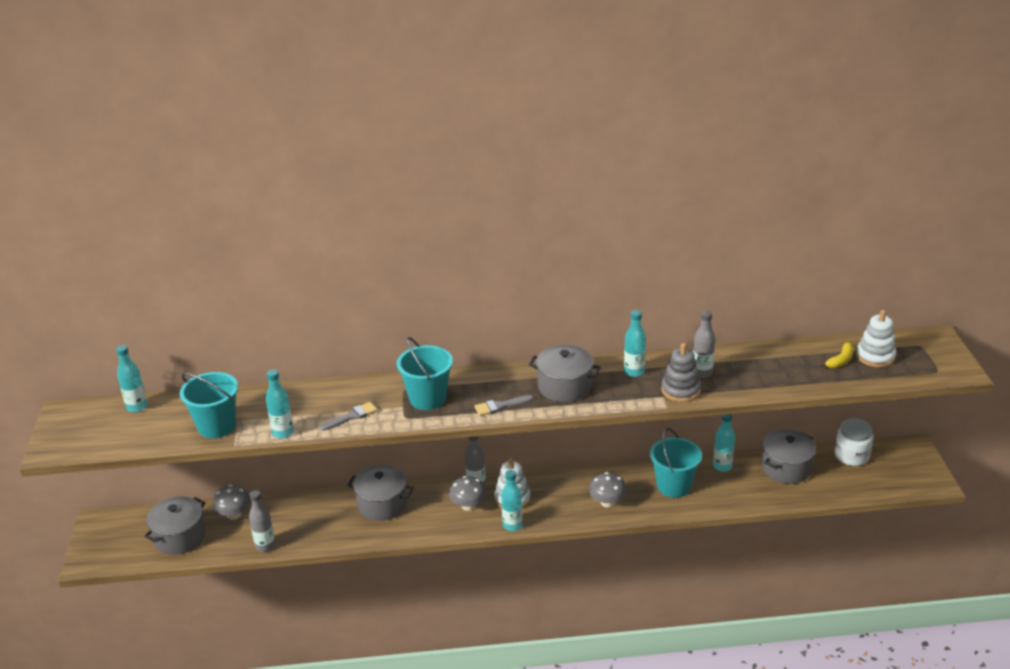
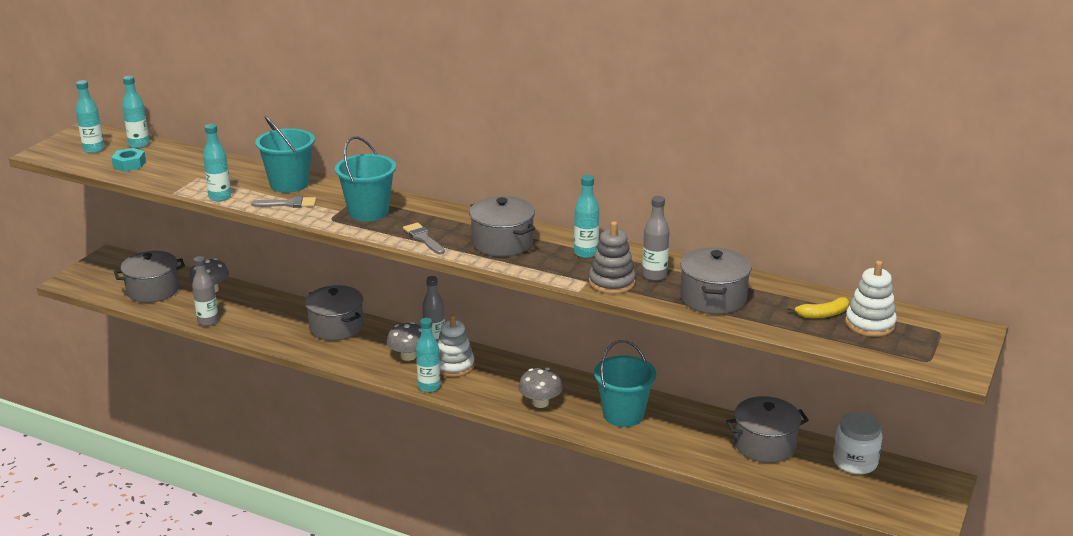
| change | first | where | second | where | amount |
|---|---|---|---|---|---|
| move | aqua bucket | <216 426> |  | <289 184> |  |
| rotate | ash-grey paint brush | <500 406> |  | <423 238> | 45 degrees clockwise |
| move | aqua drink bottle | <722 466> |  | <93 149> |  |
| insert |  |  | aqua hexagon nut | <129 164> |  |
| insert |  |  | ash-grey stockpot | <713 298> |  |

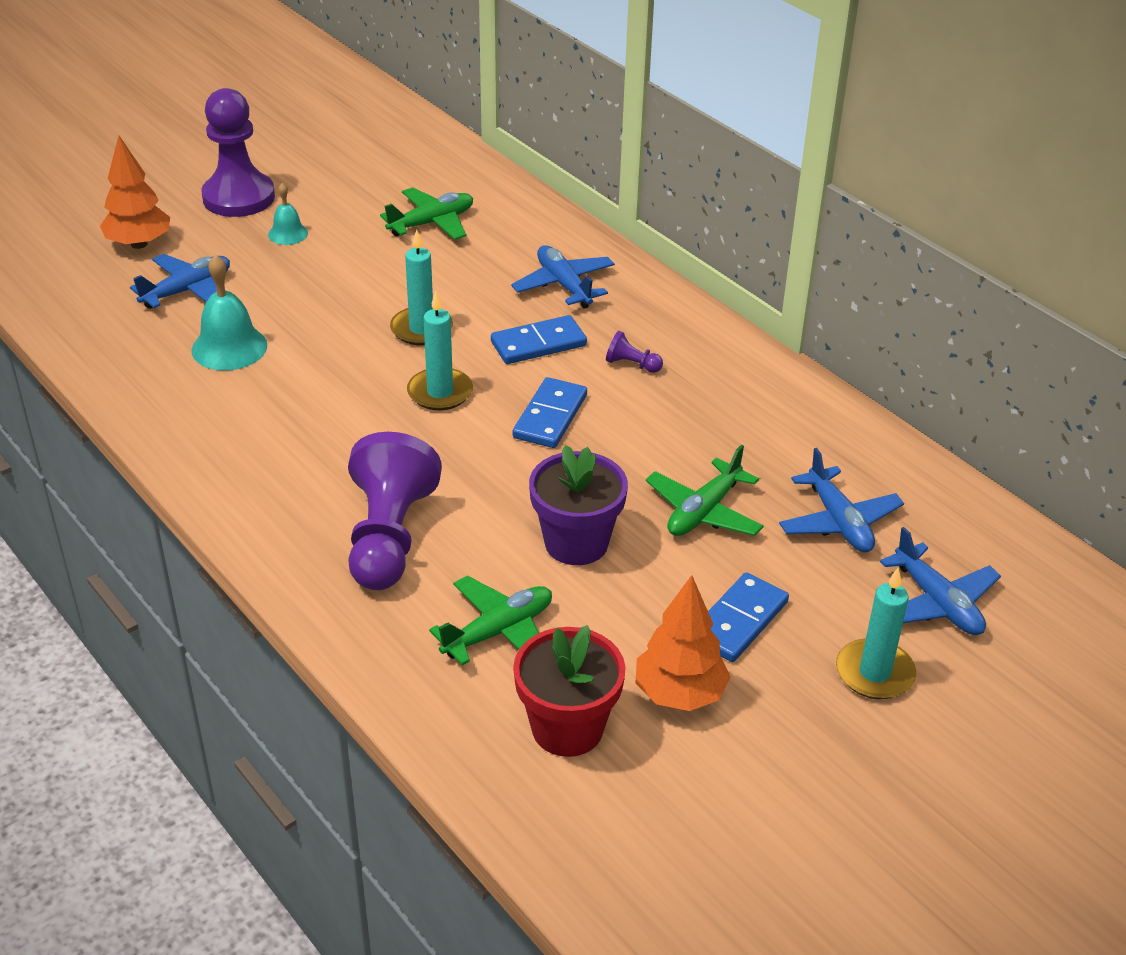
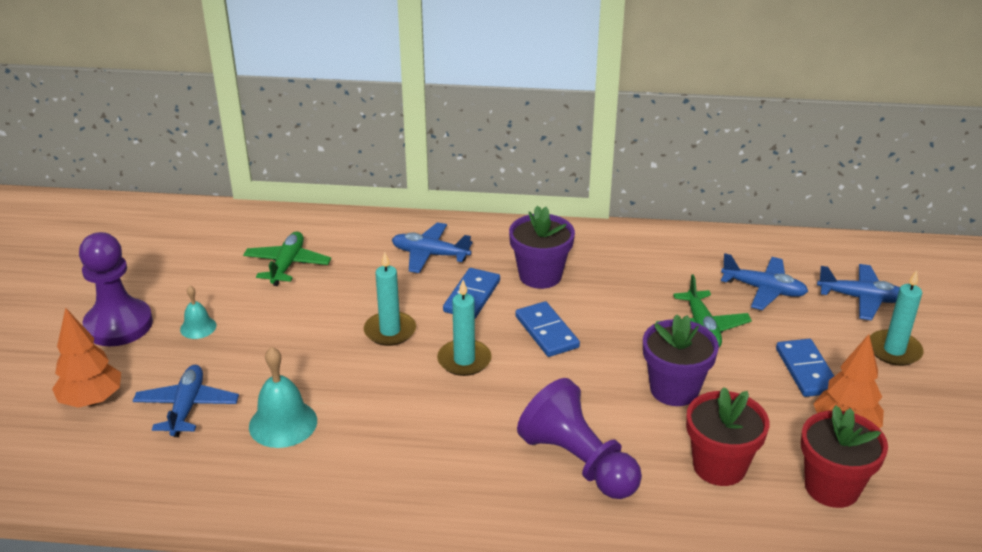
| change | first | where | second | where | amount |
|---|---|---|---|---|---|
| replace | emerald aeroplane | <498 632> | crimson flower pot | <719 466> |  |
| replace | royal purple pawn | <632 365> | royal purple flower pot | <540 276> |  |

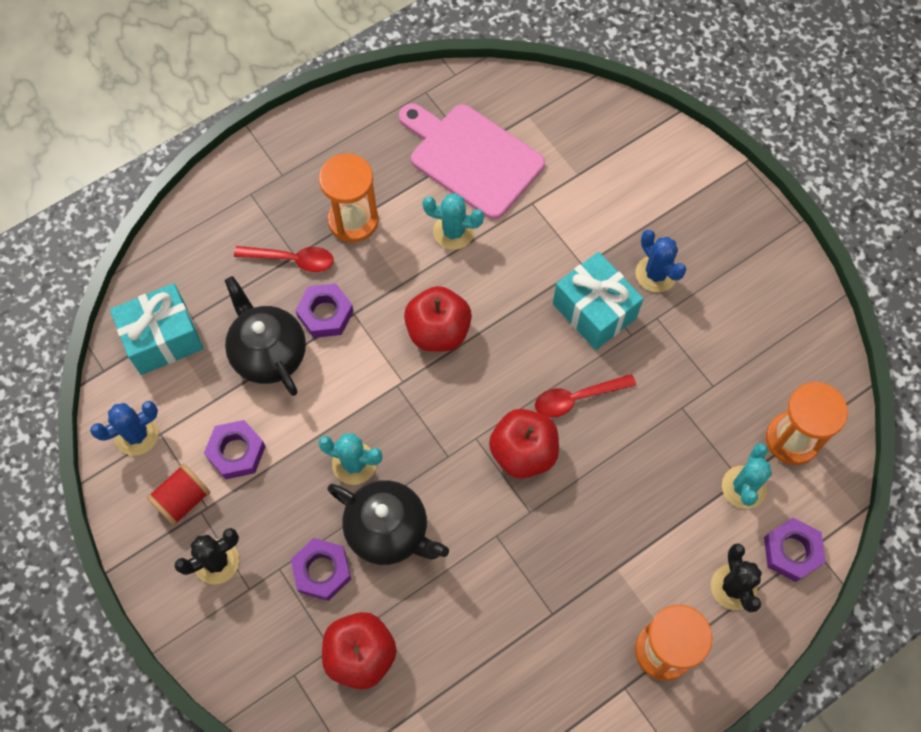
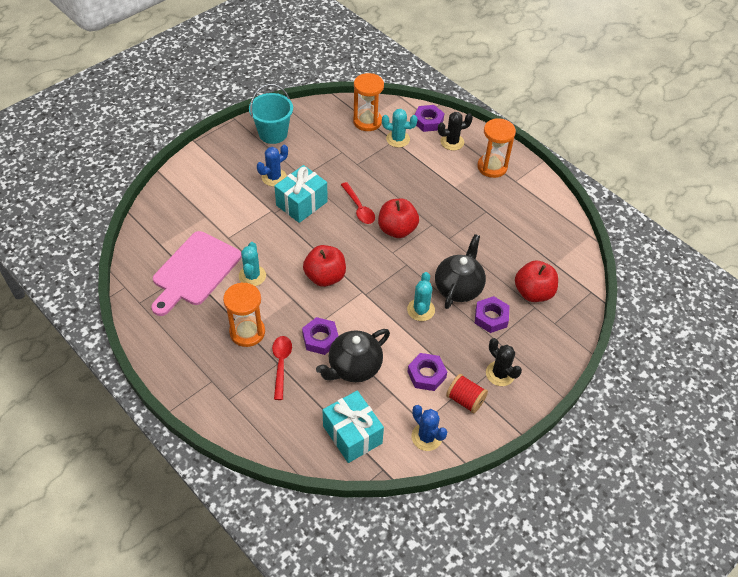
| change | first | where | second | where | amount |
|---|---|---|---|---|---|
| insert |  |  | aqua bucket | <273 133> |  |

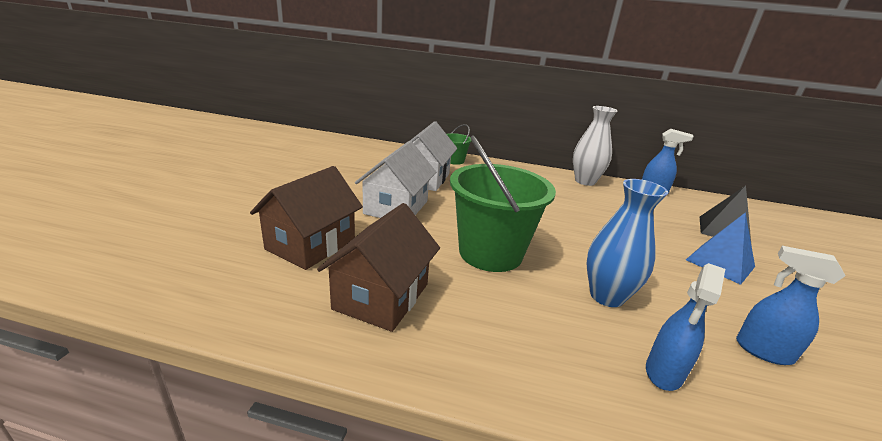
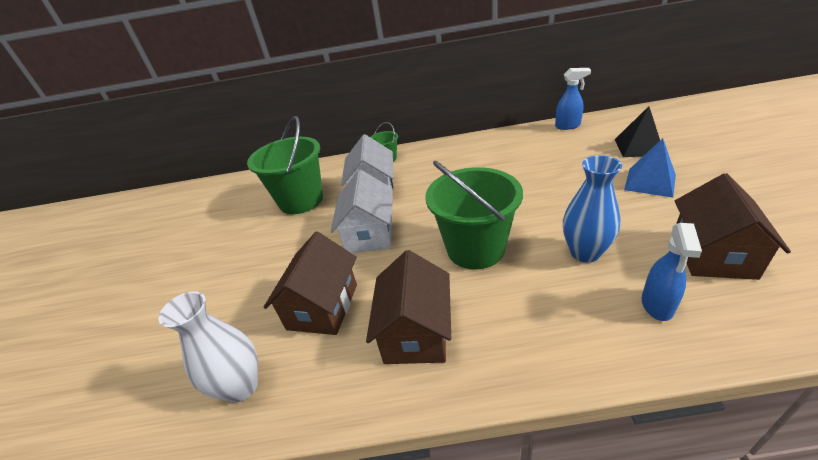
| change | first | where | second | where | amount |
|---|---|---|---|---|---|
| move | white tall vase | <585 181> |  | <241 386> |  |
| replace | blue spray bottle | <762 351> | brown house | <712 254> |  |
| insert |  |  | emerald bucket | <301 200> |  |

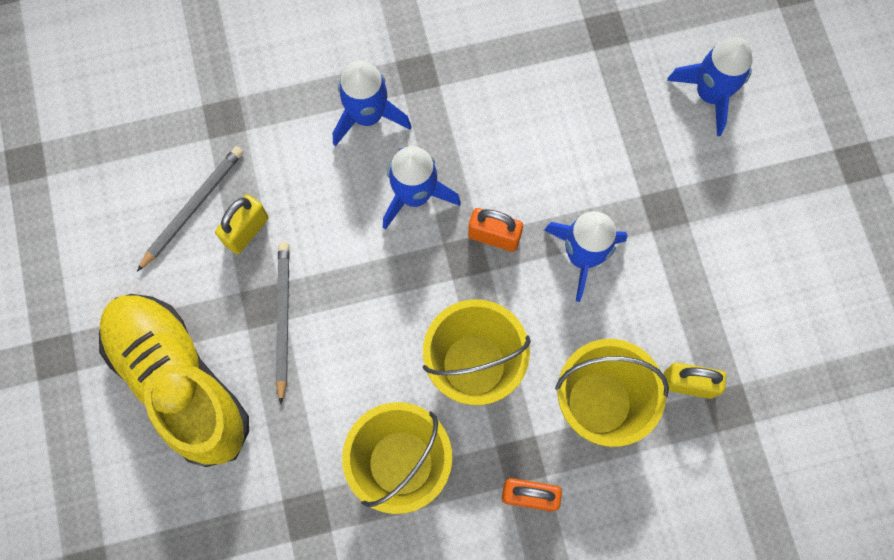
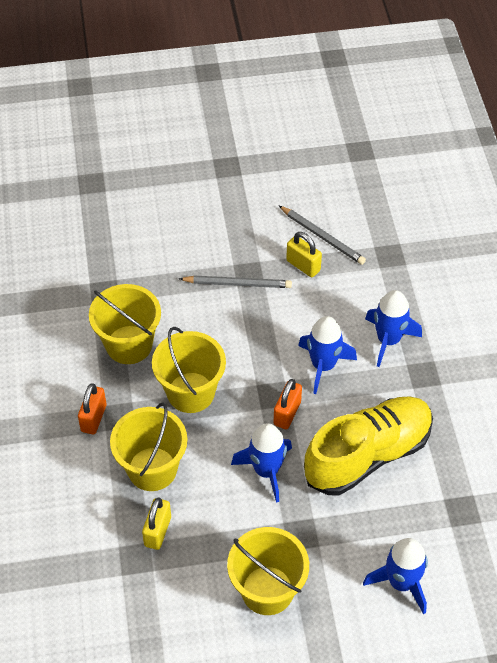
| change | first | where | second | where | amount |
|---|---|---|---|---|---|
| move | bright yellow shoe | <180 382> |  | <368 455> |  |
| insert |  |  | bright yellow bucket | <267 590> |  |

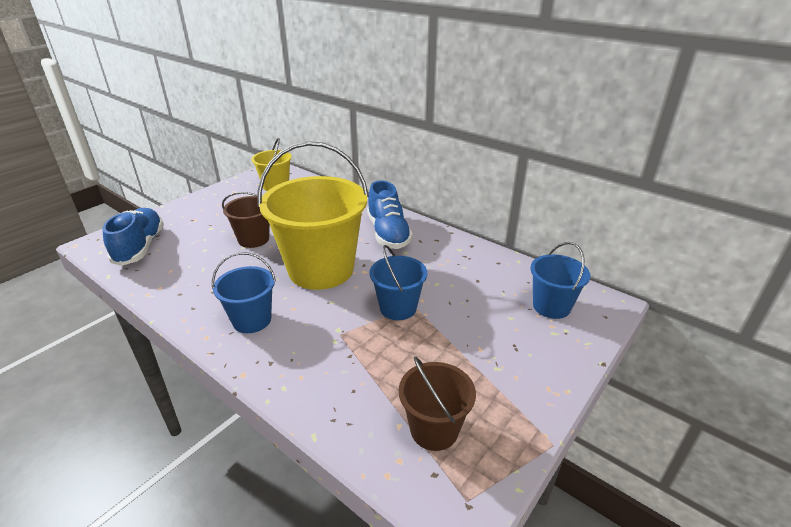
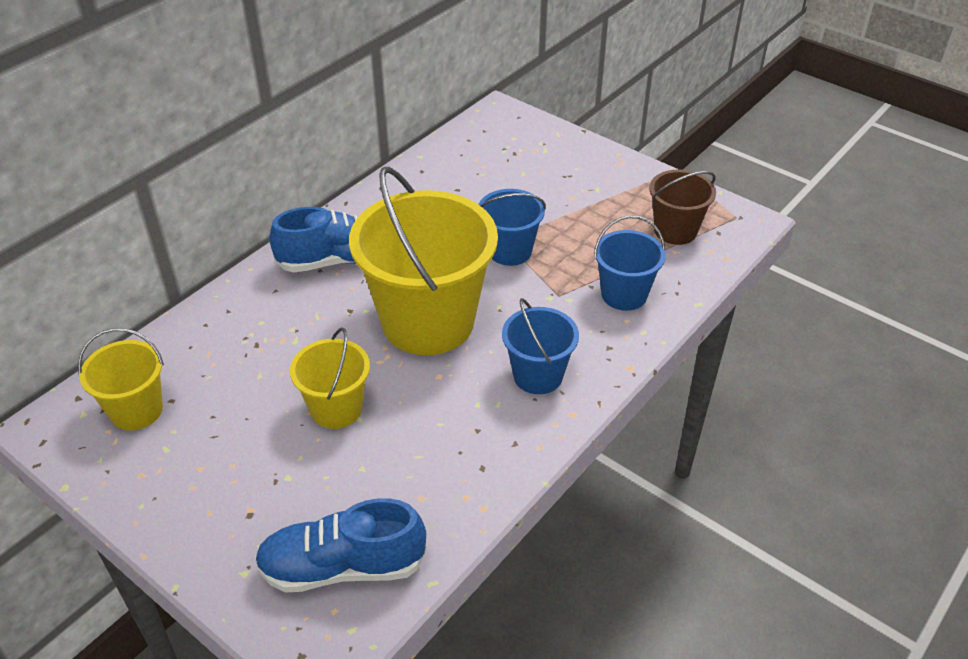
| change | first | where | second | where | amount |
|---|---|---|---|---|---|
| recolor | brown bucket | <253 239> | bright yellow bucket | <336 409> |  |
| move | blue bucket | <551 306> |  | <624 294> |  |

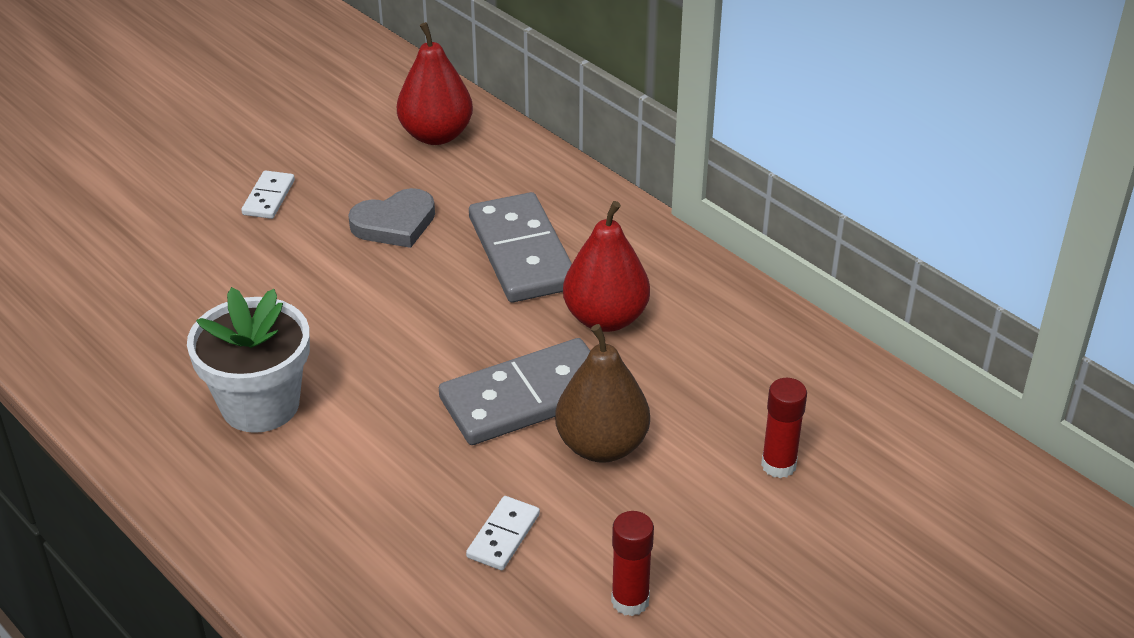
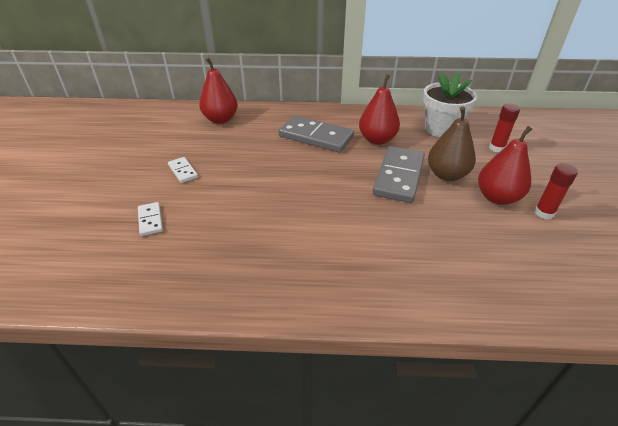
| change | first | where | second | where | amount |
|---|---|---|---|---|---|
| move | white flower pot | <260 404> |  | <441 129> |  |
| delete | ash-grey heart | <395 223> |  |  |  |
| move | white domino piece | <503 536> |  | <150 220> |  |
| insert |  |  | crimson pear fruit | <497 197> |  |

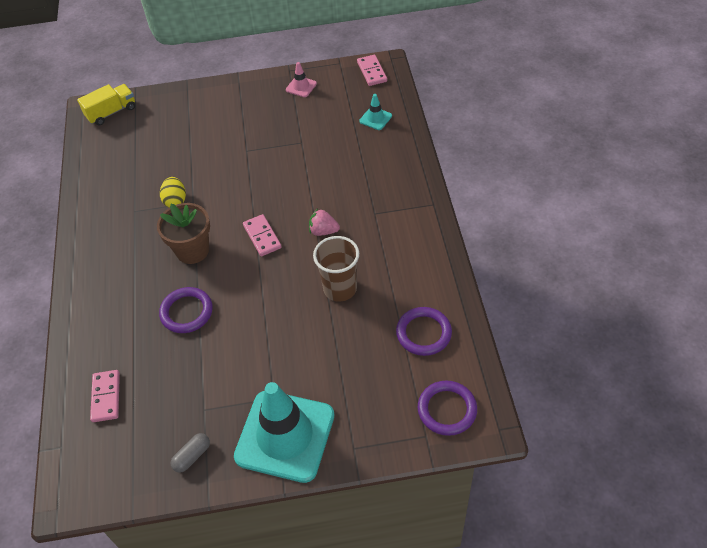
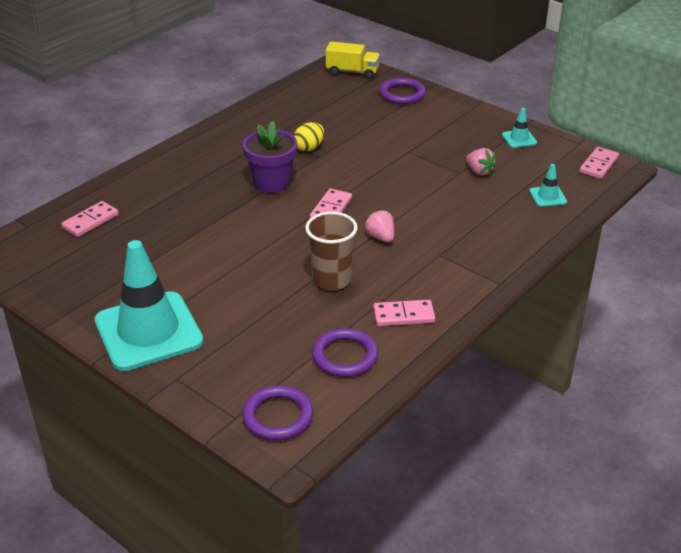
| change | first | where | second | where | amount |
|---|---|---|---|---|---|
| recolor | brown flower pot | <192 250> | royal purple flower pot | <272 183> |  |
| move | royal purple hoop | <186 312> |  | <402 94> |  |
| delete | ash-grey pill | <192 456> |  |  |  |
| recolor | pink traffic cone | <301 87> | aqua traffic cone | <519 139> |  |
| insert |  |  | pink domino piece | <403 315> |  |
| insert |  |  | pink berry | <479 171> |  |

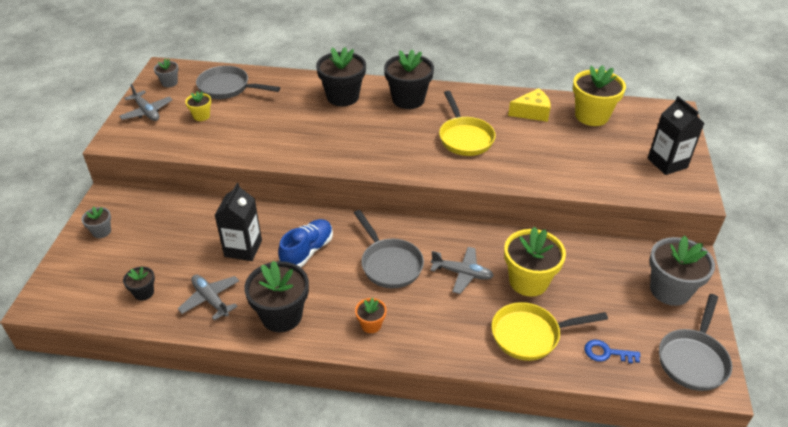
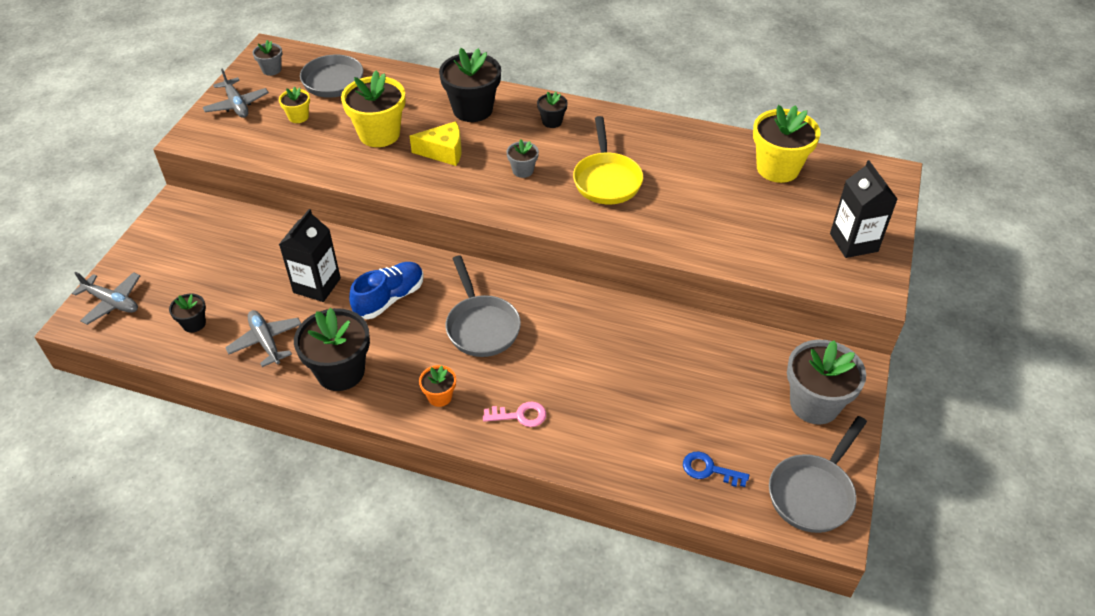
| change | first | where | second | where | amount |
|---|---|---|---|---|---|
| move | ash-grey flower pot | <101 231> |  | <523 170> |  |
| resize | ebony flower pot | <408 99> |  | <552 121> | x0.50 |
| move | ash-grey aeroplane | <462 273> |  | <112 302> |  |
| delete | bright yellow frying pan | <530 335> |  |  |  |
| move | bright yellow flower pot | <528 281> |  | <379 134> |  |
| move | bright yellow cheese wedge | <532 112> |  | <443 152> |  |
| insert |  |  | pink latchkey | <520 415> |  |

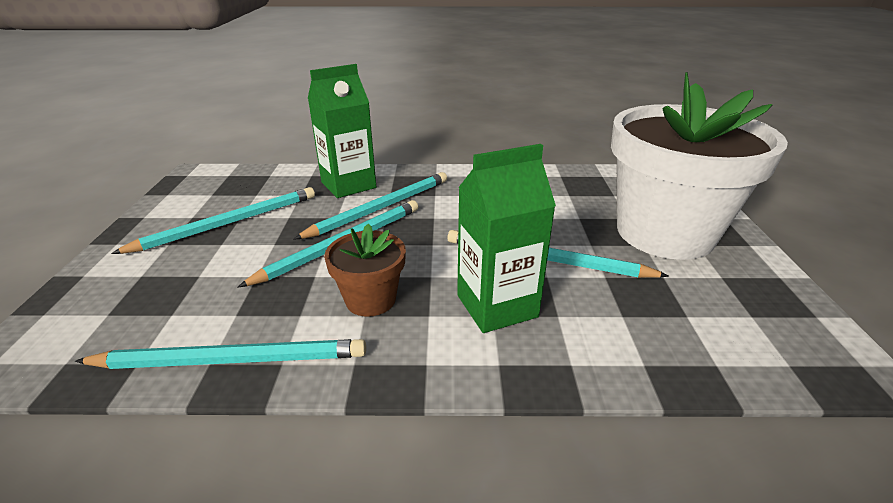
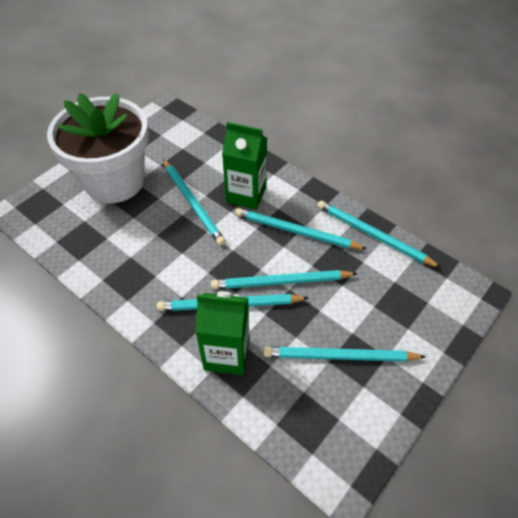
| change | first | where | second | where | amount |
|---|---|---|---|---|---|
| replace | brown flower pot | <370 299> | aqua wooden pencil | <296 231> |  |

